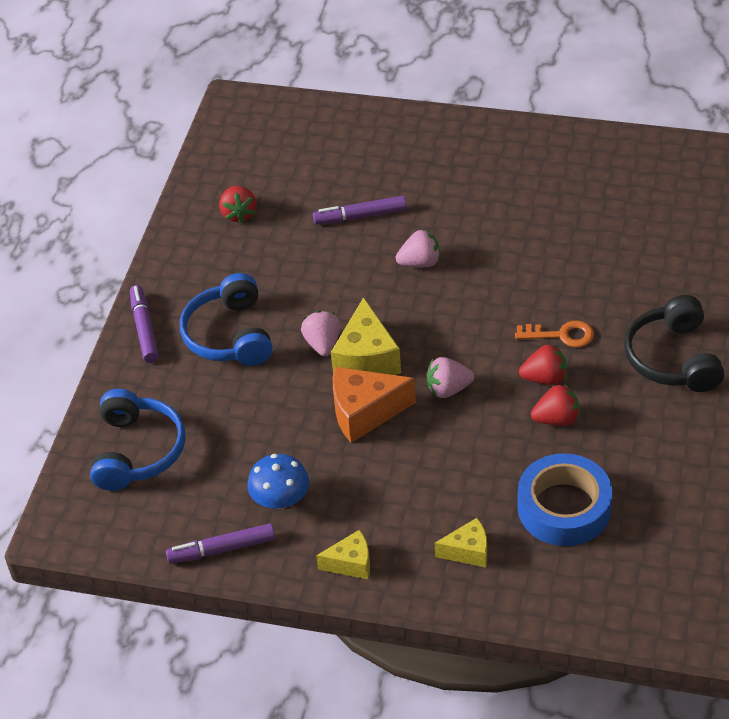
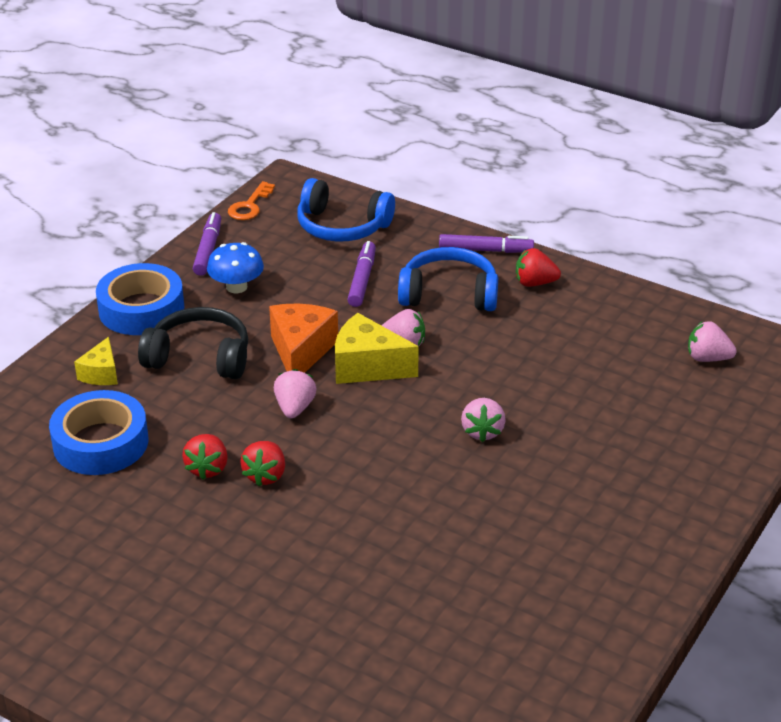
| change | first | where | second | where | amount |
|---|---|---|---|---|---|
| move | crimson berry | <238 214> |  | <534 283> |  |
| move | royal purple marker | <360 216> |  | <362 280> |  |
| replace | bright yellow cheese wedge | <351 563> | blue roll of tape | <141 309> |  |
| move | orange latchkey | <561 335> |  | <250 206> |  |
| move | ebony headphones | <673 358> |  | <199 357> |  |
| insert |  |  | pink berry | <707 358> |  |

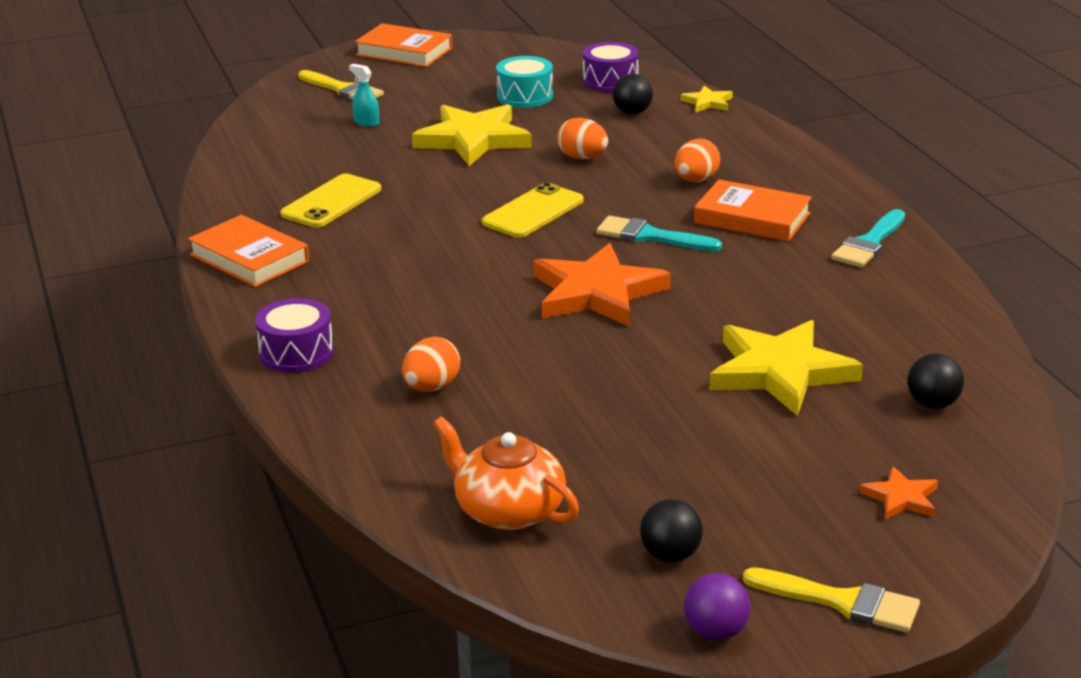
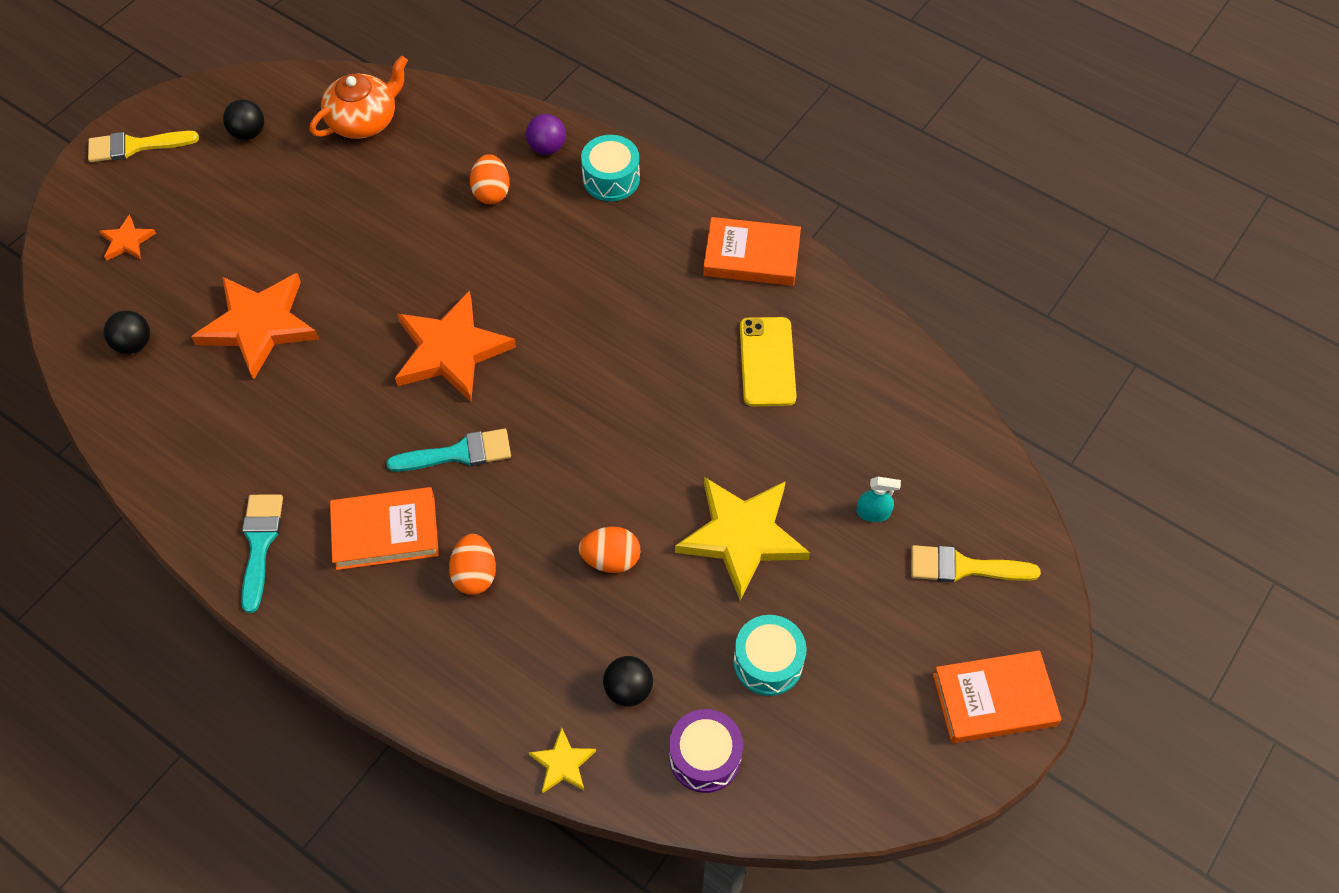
| change | first | where | second | where | amount |
|---|---|---|---|---|---|
| recolor | royal purple toy drum | <296 353> | aqua toy drum | <611 178> |  |
| rotate | orange china teapot | <508 510> |  | <364 120> | 45 degrees counterclockwise |
| delete | bright yellow smartphone | <533 212> |  |  |  |
| move | royal purple ball | <716 632> |  | <547 147> |  |
| recolor | bright yellow five-pointed star | <780 372> | orange five-pointed star | <259 325> |  |

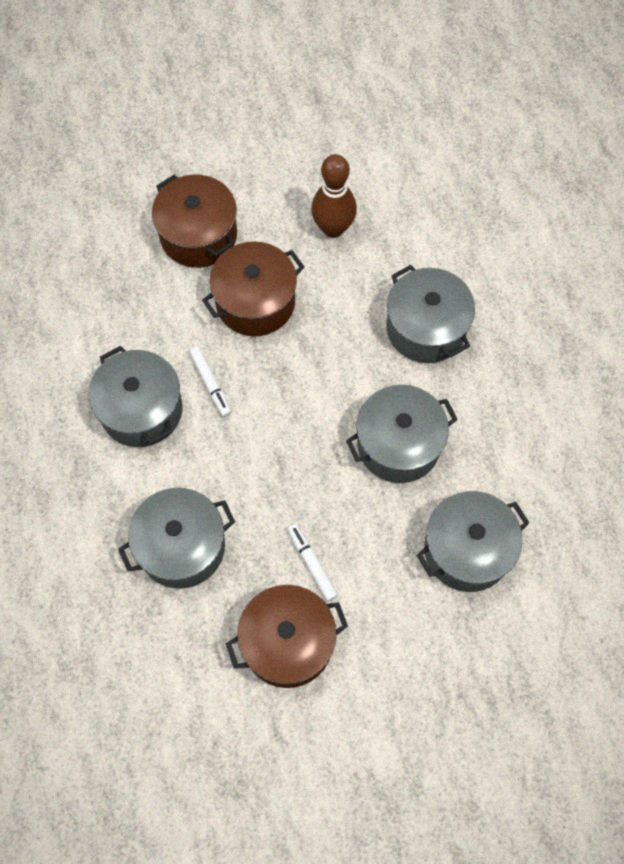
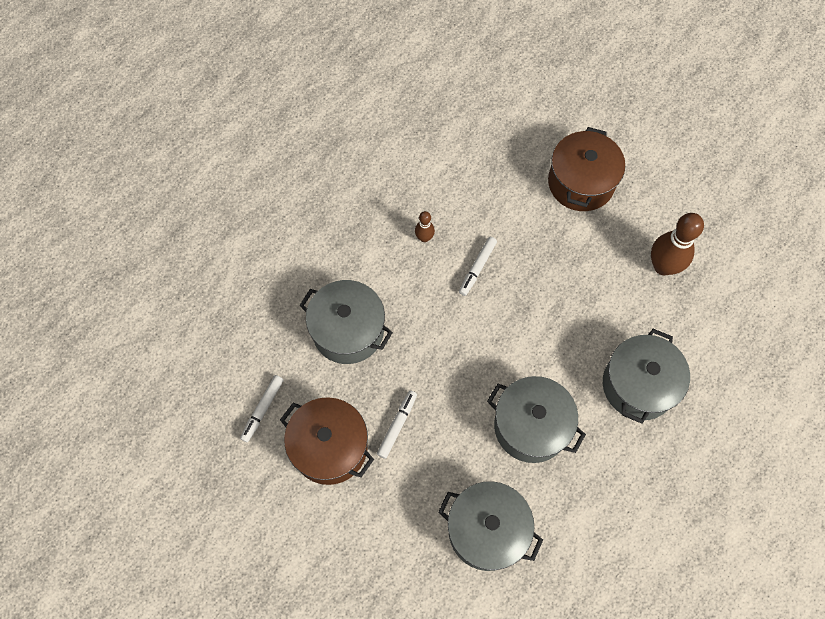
| change | first | where | second | where | amount |
|---|---|---|---|---|---|
| replace | ash-grey stockpot | <141 410> | brown tenpin | <424 238> |  |
| delete | brown stockpot | <255 302> |  |  |  |
| insert |  |  | white marker | <262 409> |  |

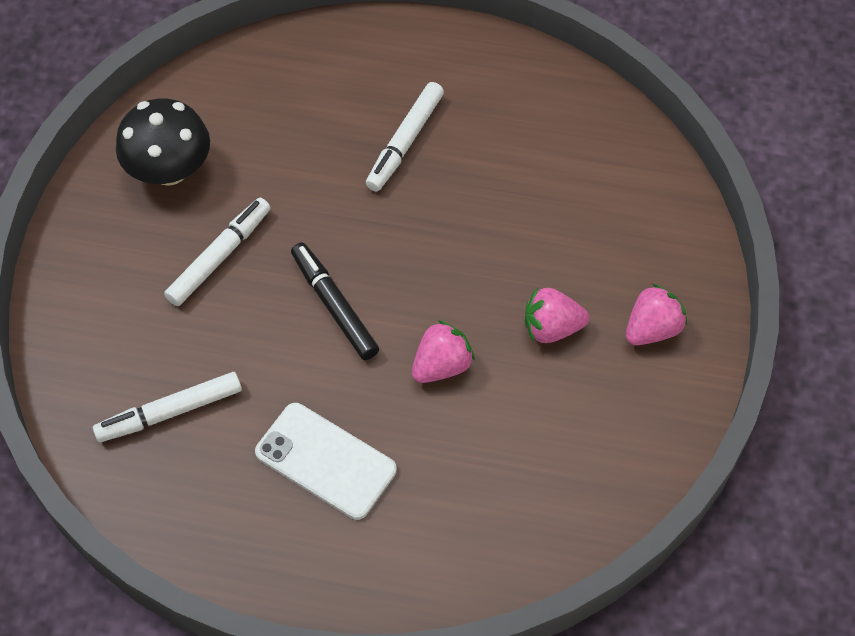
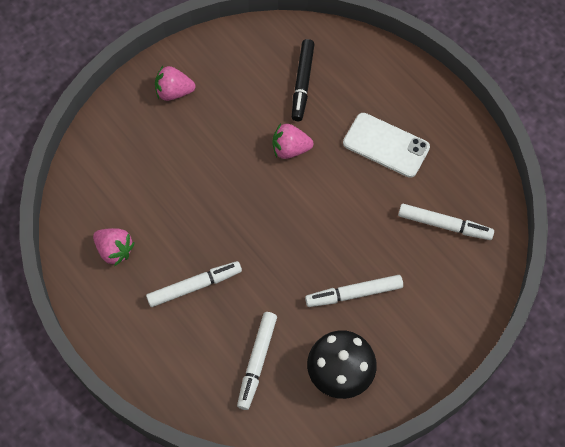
| change | first | where | second | where | amount |
|---|---|---|---|---|---|
| rotate | white smartphone | <325 461> |  | <386 145> | 45 degrees counterclockwise |
| move | ebony marker | <334 306> |  | <302 83> |  |
| move | pink berry | <551 328> |  | <114 250> |  |
| insert |  |  | white marker | <257 362> |  |

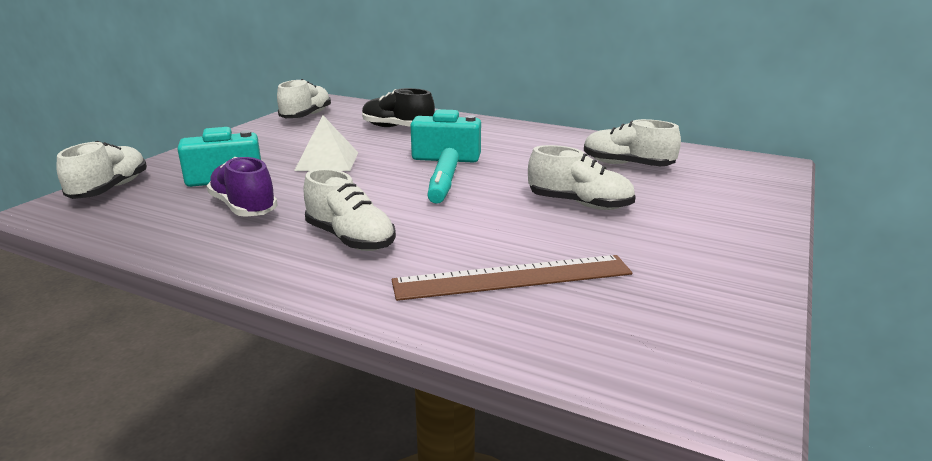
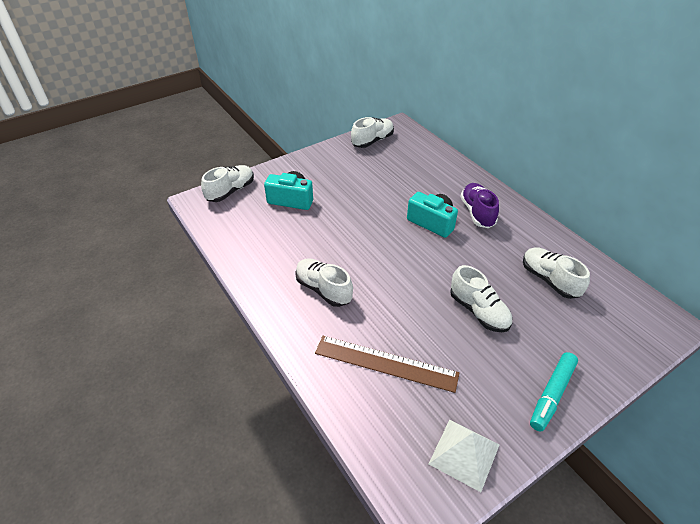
| change | first | where | second | where | amount |
|---|---|---|---|---|---|
| move | royal purple shoe | <244 207> |  | <477 213> |  |
| move | white pyramid shape | <327 161> |  | <464 454> |  |
| rotate | white shoe | <350 239> |  | <323 289> | 150 degrees clockwise |
| delete | ebony shoe | <397 128> |  |  |  |
| move | aqua marker | <443 184> |  | <551 394> |  |

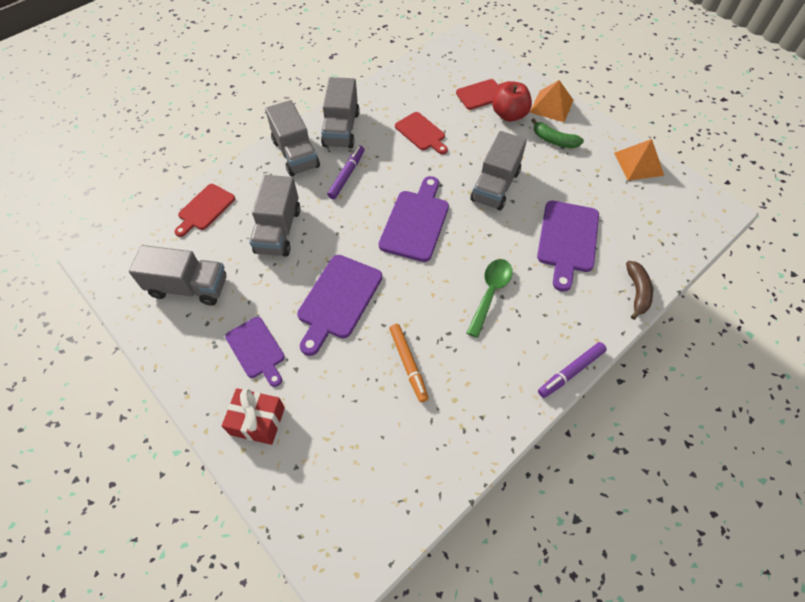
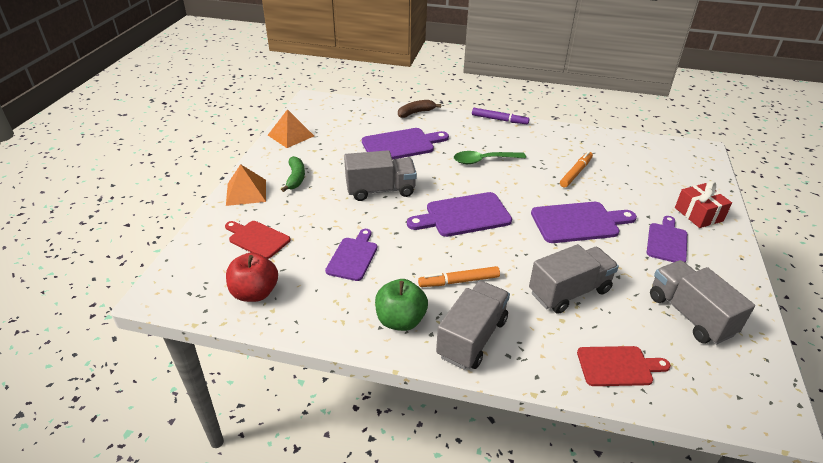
| change | first | where | second | where | amount |
|---|---|---|---|---|---|
| replace | ash-grey lorry | <341 129> | emerald apple fruit | <400 320> |  |
| recolor | royal purple marker | <346 175> | orange marker | <459 281> |  |
| recolor | crimson chopping board | <421 133> | royal purple chopping board | <353 257> |  |
| move | crimson apple fruit | <509 115> |  | <255 293> |  |

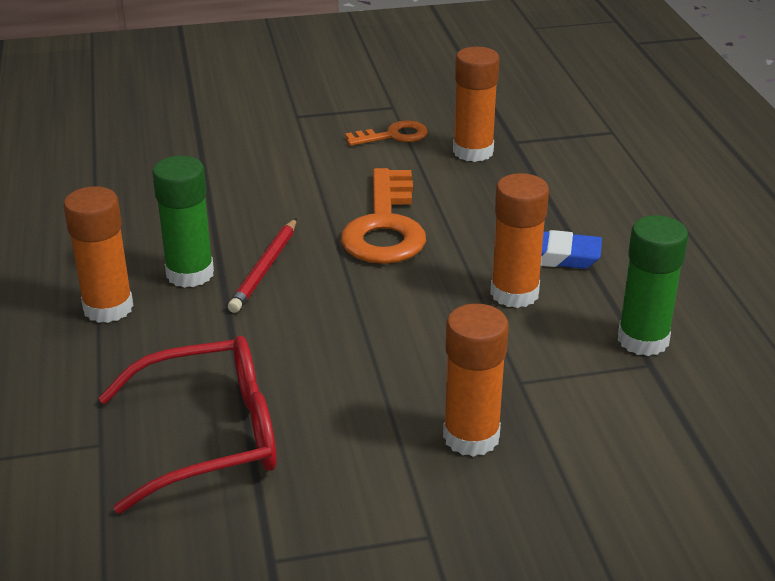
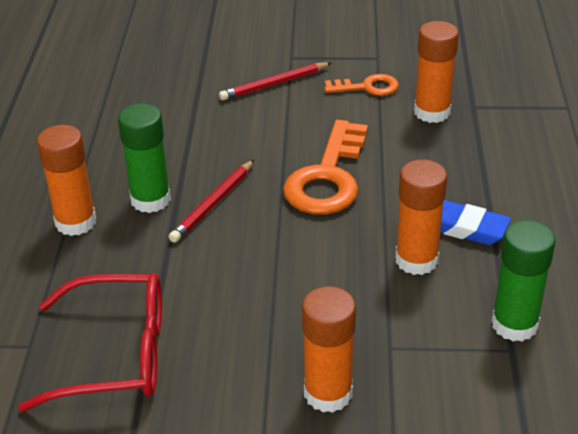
| change | first | where | second | where | amount |
|---|---|---|---|---|---|
| insert |  |  | crimson wooden pencil | <274 84> |  |

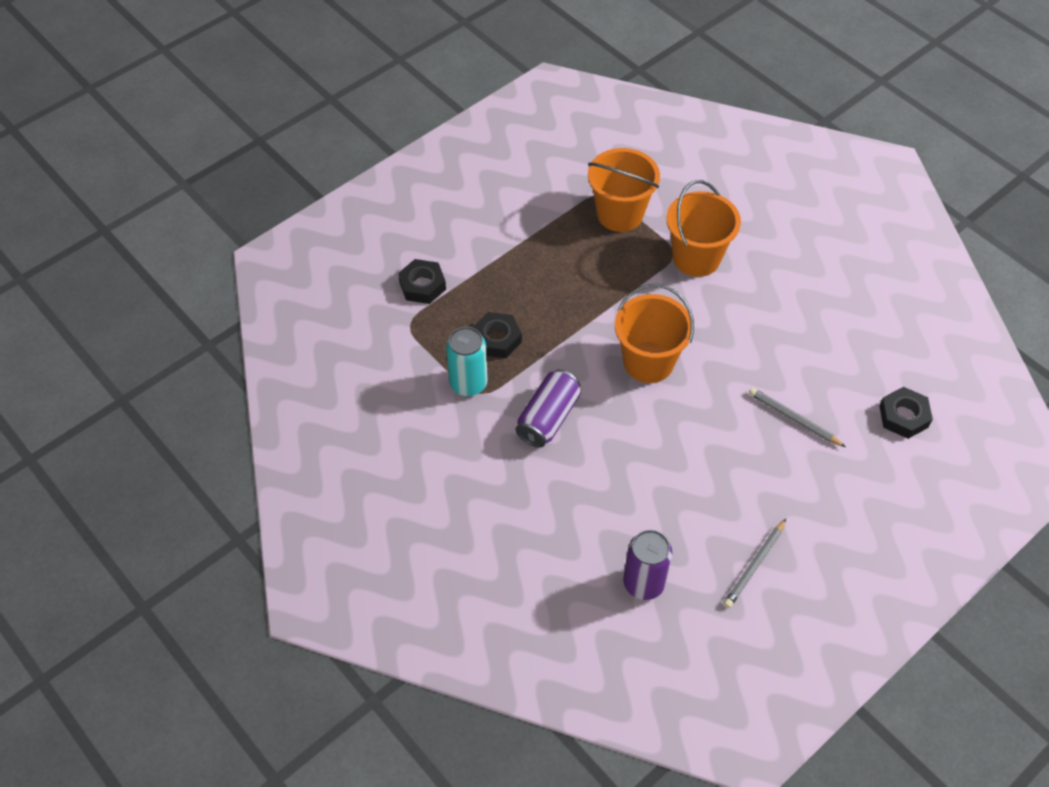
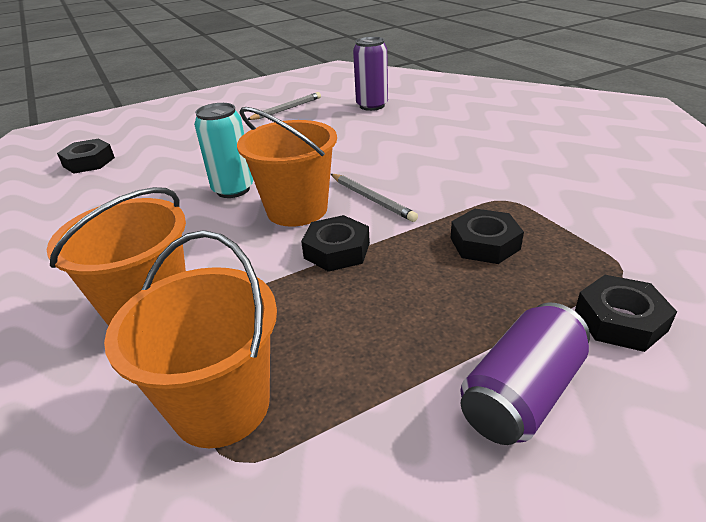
| change | first | where | second | where | amount |
|---|---|---|---|---|---|
| move | aqua tin | <468 383> |  | <233 189> |  |
| move | royal purple tin | <548 418> |  | <521 393> |  |
| move | ash-grey wooden pencil | <794 419> |  | <372 199> |  |
| insert |  |  | ebony hexagon nut | <337 250> |  |

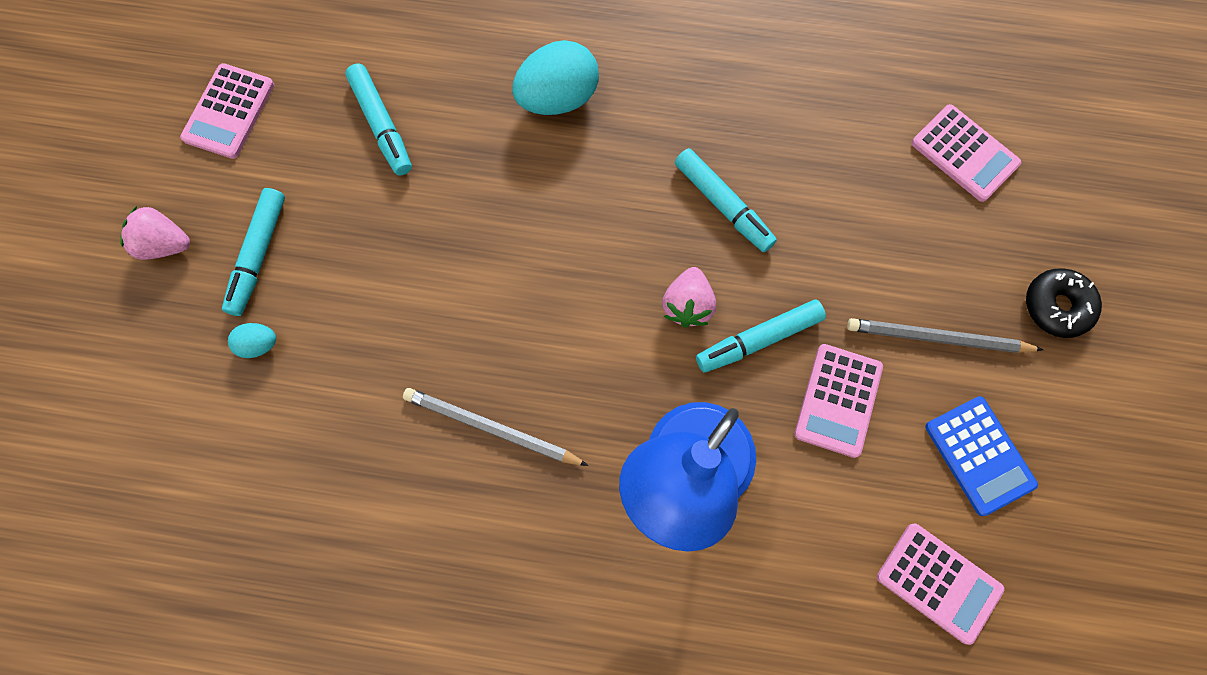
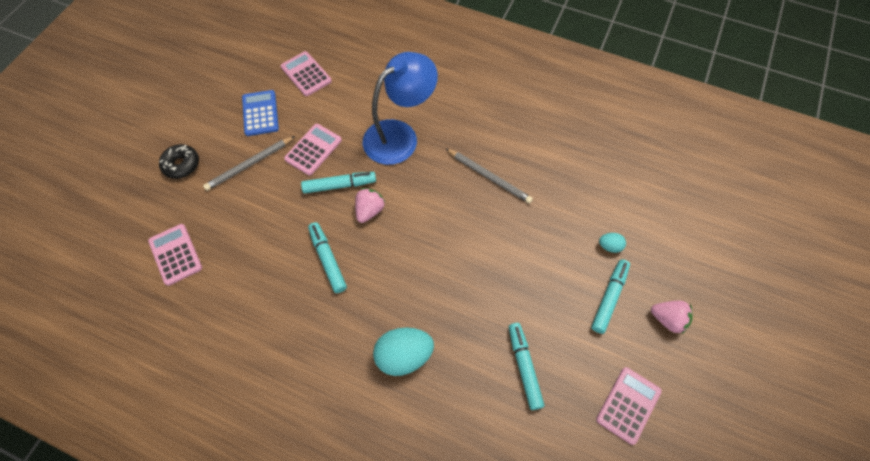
| change | first | where | second | where | amount |
|---|---|---|---|---|---|
| rotate | ash-grey wooden pencil | <937 338> |  | <249 165> | 120 degrees clockwise |

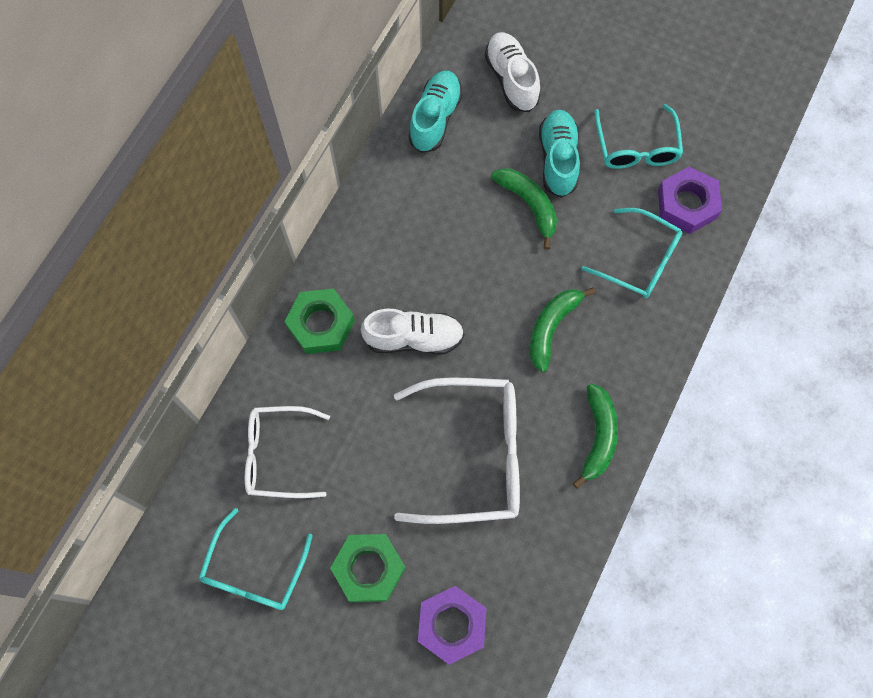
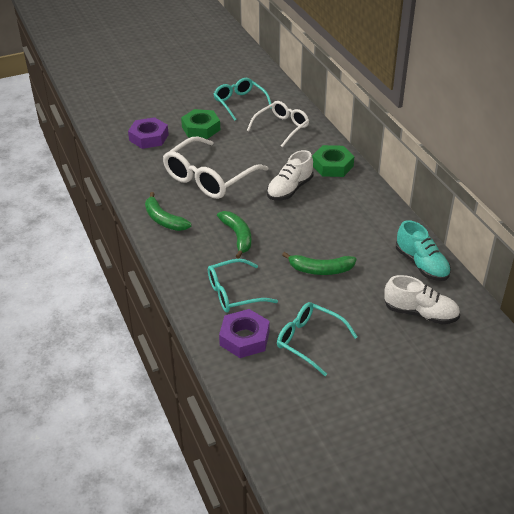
| change | first | where | second | where | amount |
|---|---|---|---|---|---|
| delete | aqua shoe | <558 160> |  |  |  |

